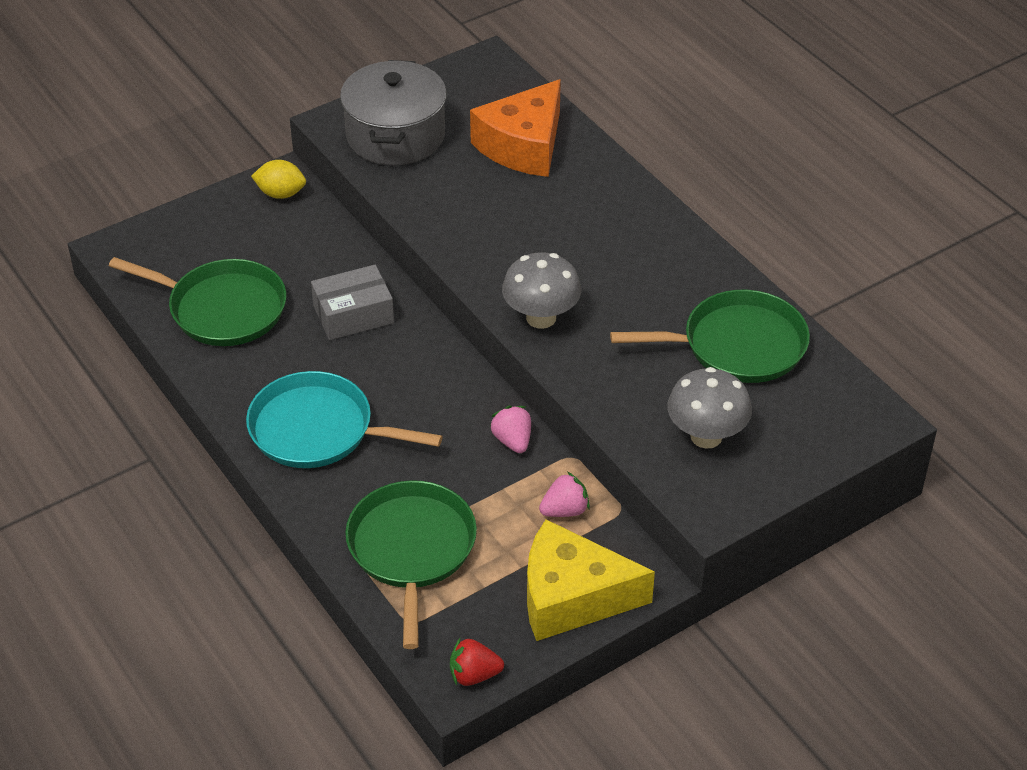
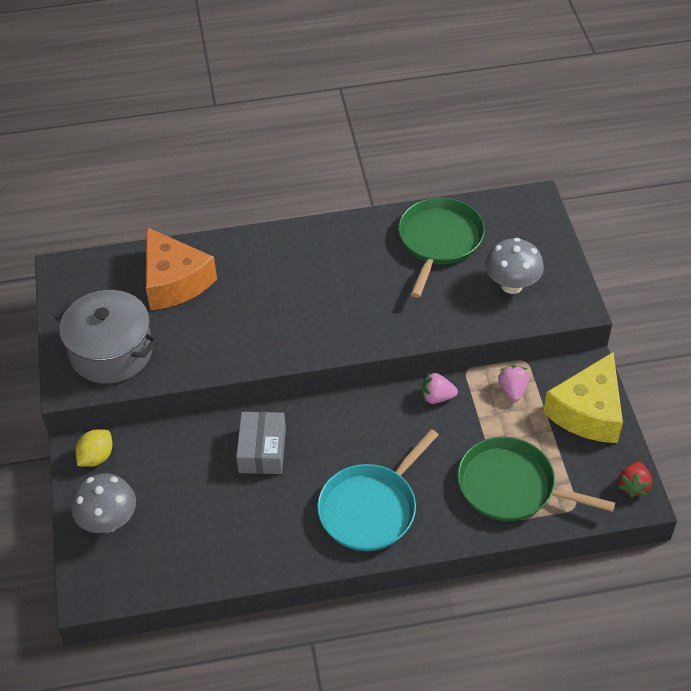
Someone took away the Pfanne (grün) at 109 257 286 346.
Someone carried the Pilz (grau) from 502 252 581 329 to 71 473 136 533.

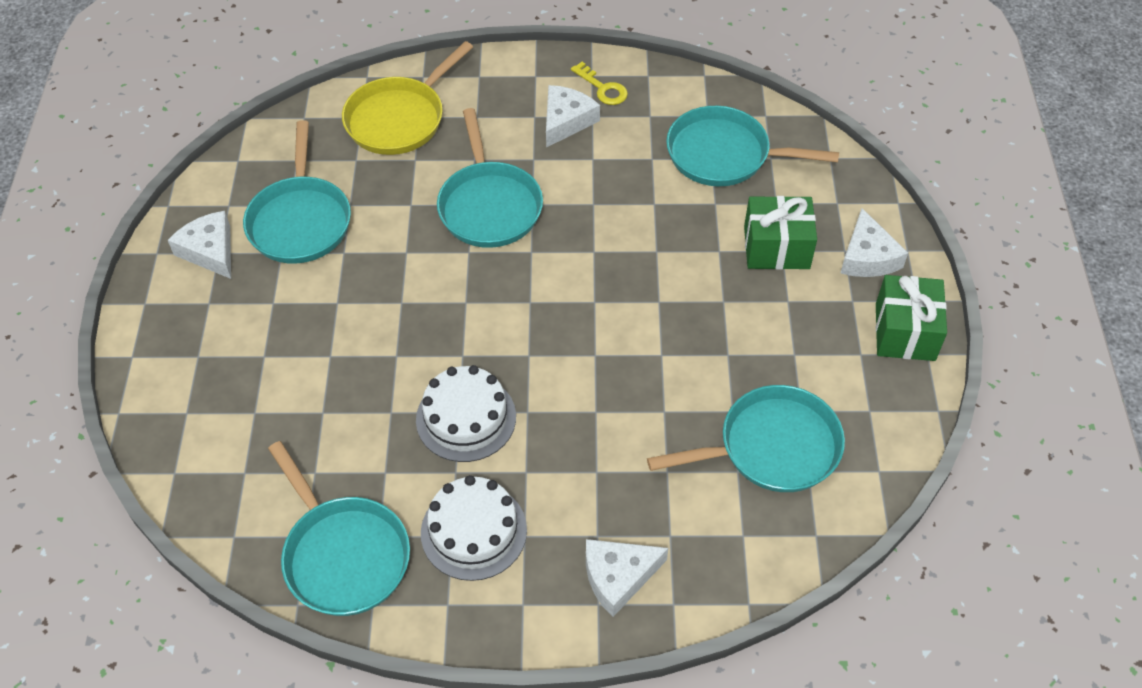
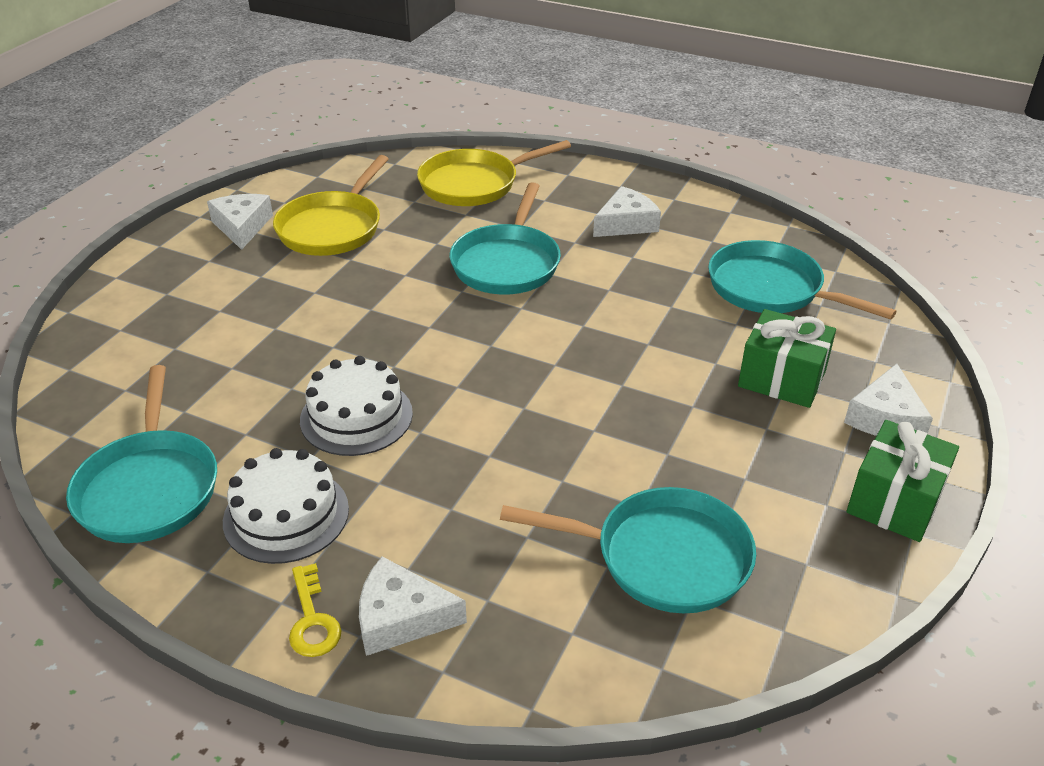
Someone repainted the Pfanne (türkis) at 243 120 351 264, which became the Pfanne (gelb) at 273 155 389 256.
Someone carried the Schlüssel (gelb) from 571 62 628 105 to 289 563 342 657.

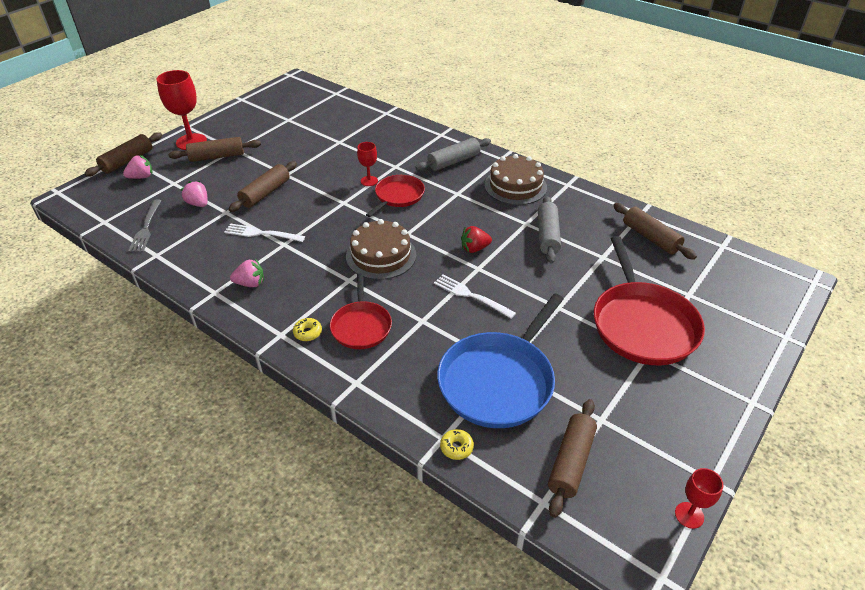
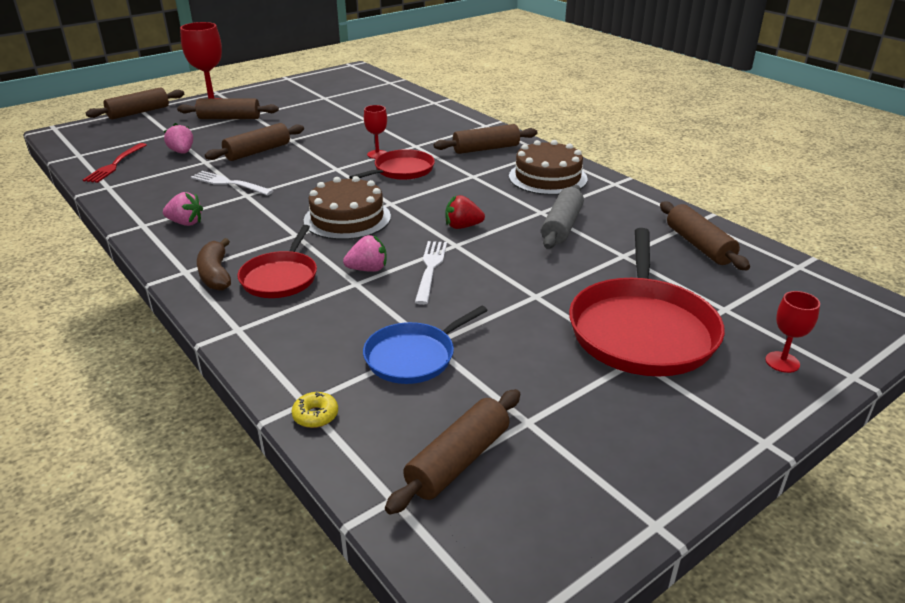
Someone carried the Erdbeere (rosa) from 123 155 153 179 to 343 235 386 272.
Someone repainted the Gabel (grau) at 128 199 161 252, which became the Gabel (rot) at 83 143 147 183.
Someone swapped the Donut (gelb) at 293 318 322 341 for the Banane (braun) at 197 238 231 290.
Someone repainted the Nudelholz (grau) at 415 138 491 171, which became the Nudelholz (braun) at 434 124 537 154.
Someone rotated the Gabel (weiß) at 434 275 516 319 by 45 degrees clockwise.
Someone scaled the Pfanne (blau) at 437 294 564 428 by 0.58.
Someone carried the Kelch (rot) from 675 468 723 529 to 765 291 820 373.

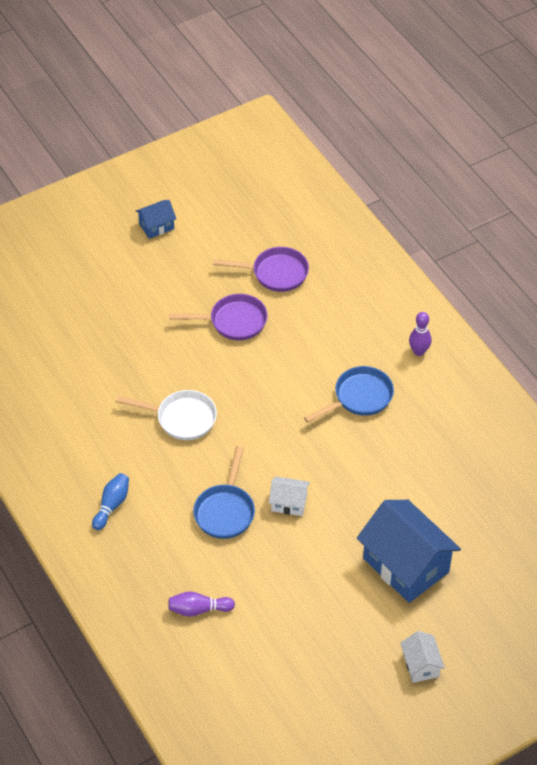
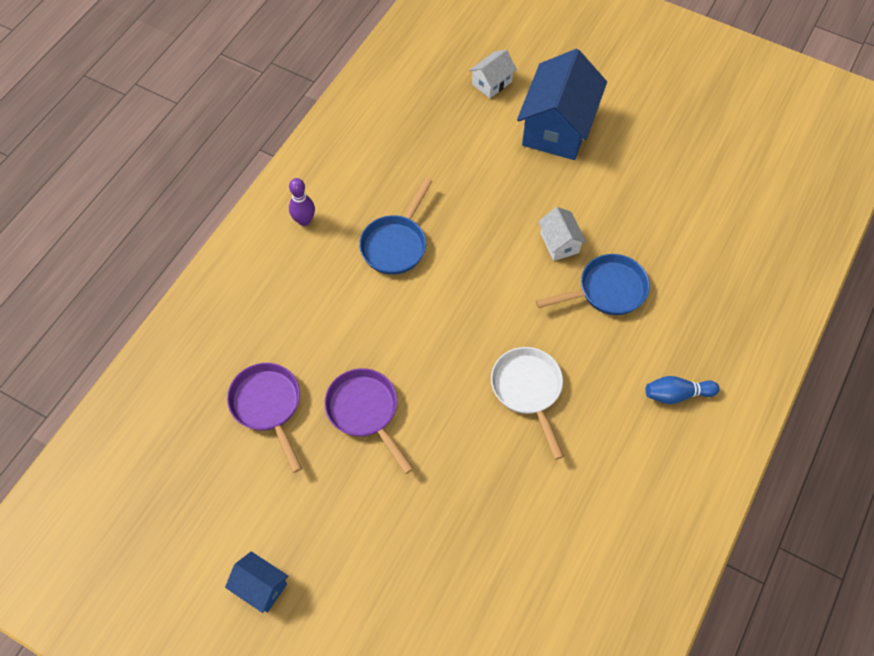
Someone took away the Bowlingkegel (lila) at 169 591 235 617.
Someone rotated the Pfanne (blau) at 304 366 394 423 by 90 degrees counterclockwise.
Someone carried the Haus (weiß) from 401 631 445 683 to 469 50 517 98.

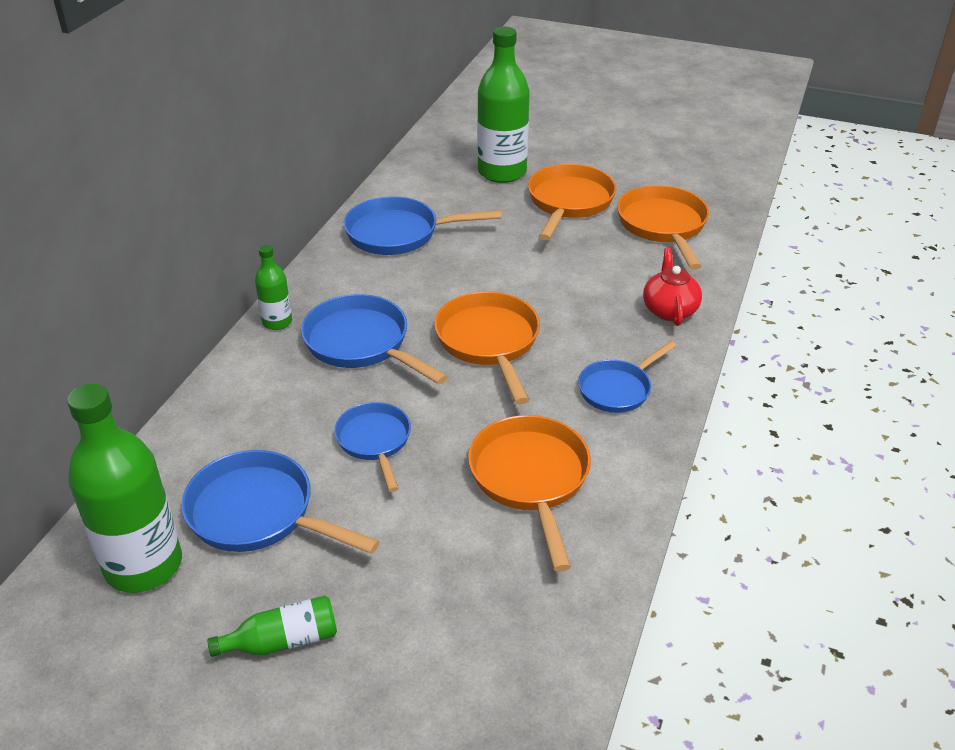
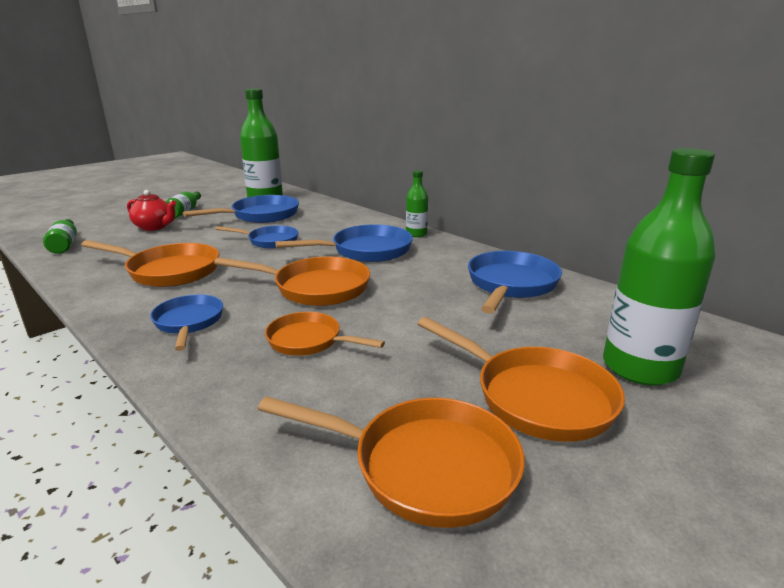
Someone carried the Teekanne (rot) from 643 248 702 326 to 127 190 176 231.
Someone put down the Flasche (grün) at 43 219 77 254.
Someone put down the Pfanne (orange) at 265 312 385 356.

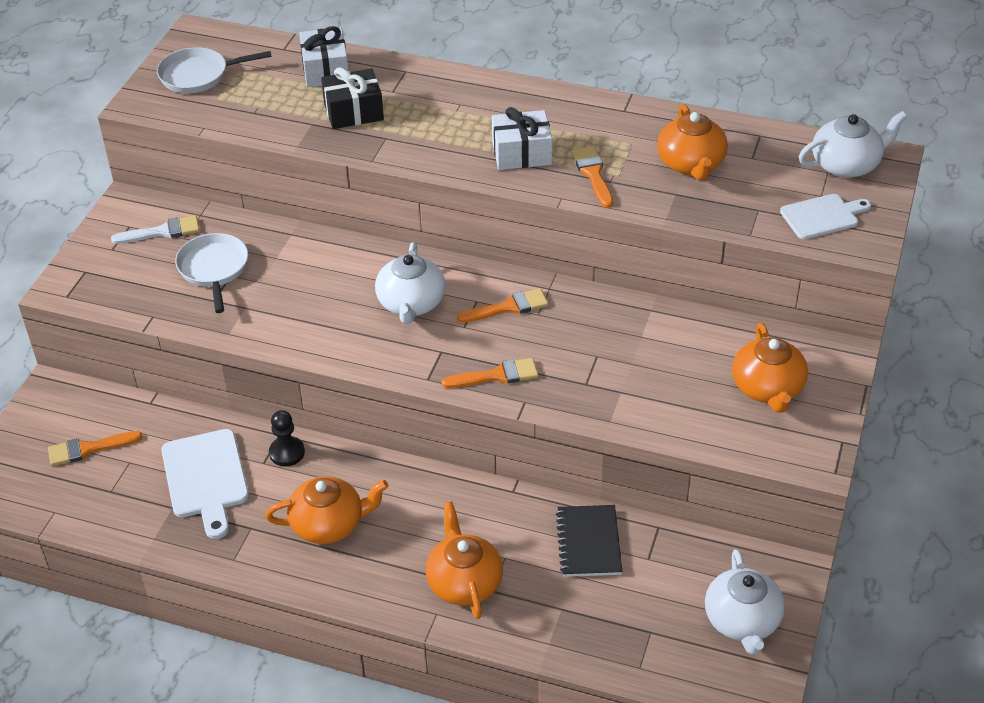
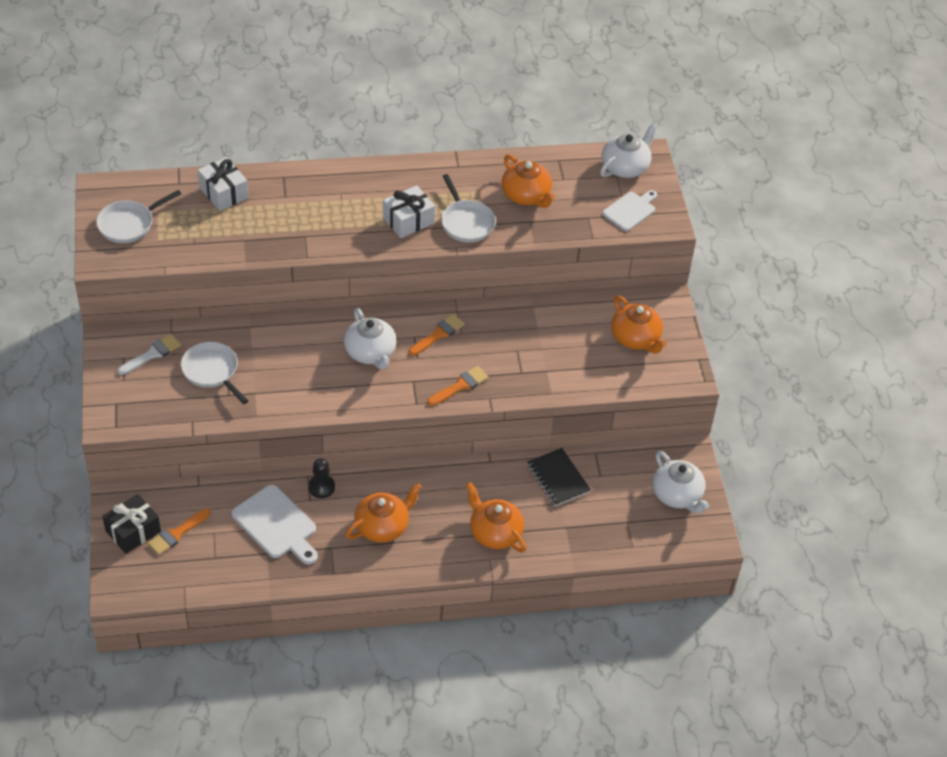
Someone carried the Geschenk (schwarz) from 321 67 384 129 to 102 494 161 554.
Someone swapped the Pinsel (orange) at 571 146 613 208 for the Pfanne (weiß) at 441 174 496 242.

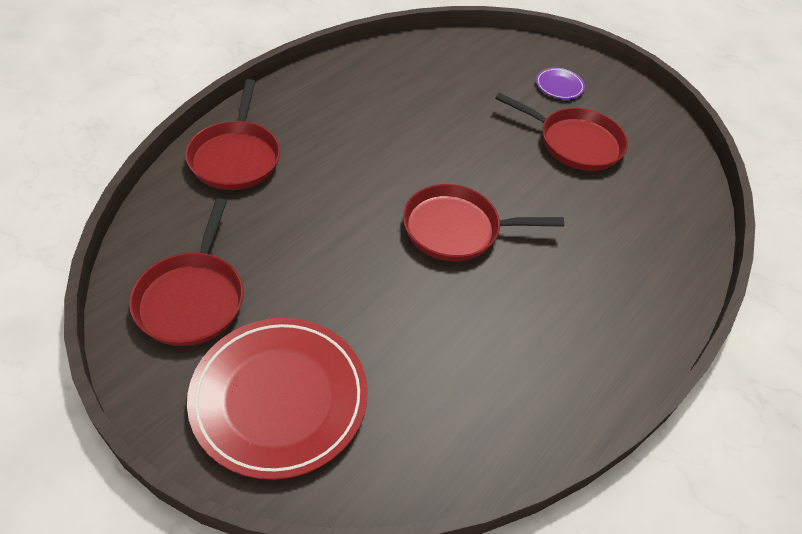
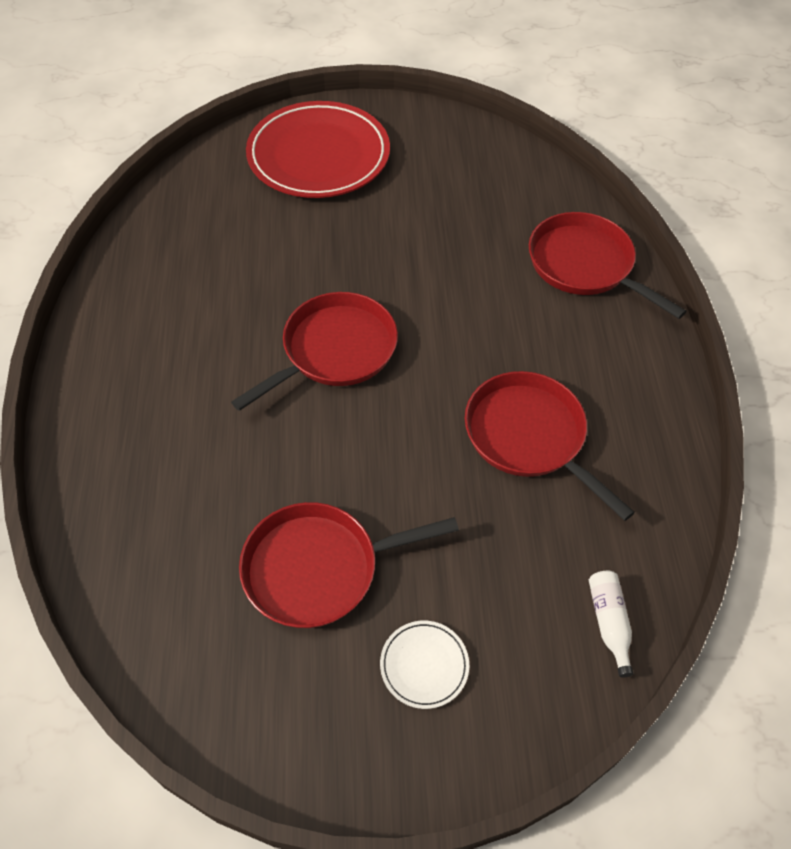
Someone carried the Pfanne (rot) from 129 198 244 346 to 465 371 635 521.
Someone repainted the Teller (lila) at 536 68 585 99, which became the Teller (weiß) at 380 621 469 709.
Someone put down the Flasche (weiß) at 589 571 634 677.

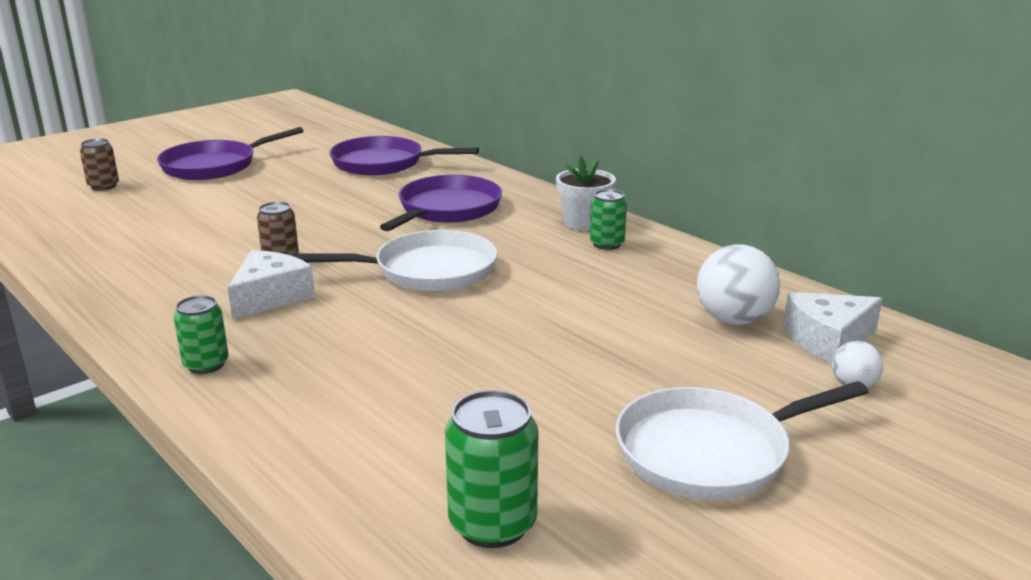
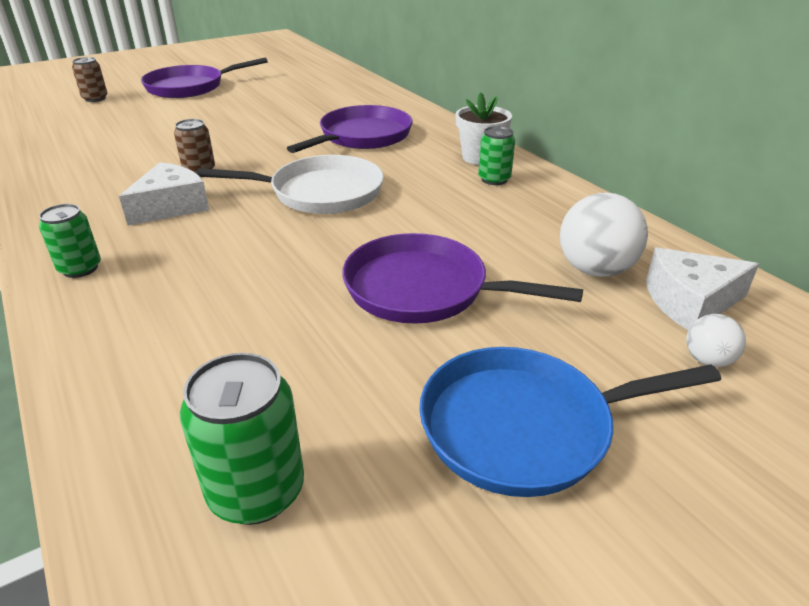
Someone carried the Pfanne (lila) from 329 136 479 176 to 342 233 583 324.
Someone repainted the Pfanne (weiß) at 616 381 868 500, which became the Pfanne (blau) at 419 347 721 497.

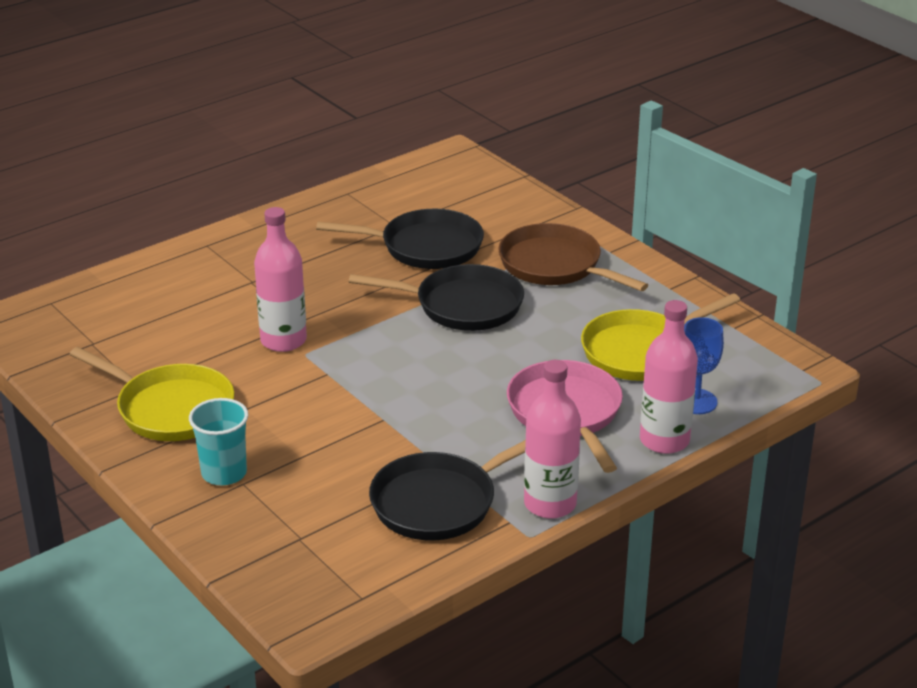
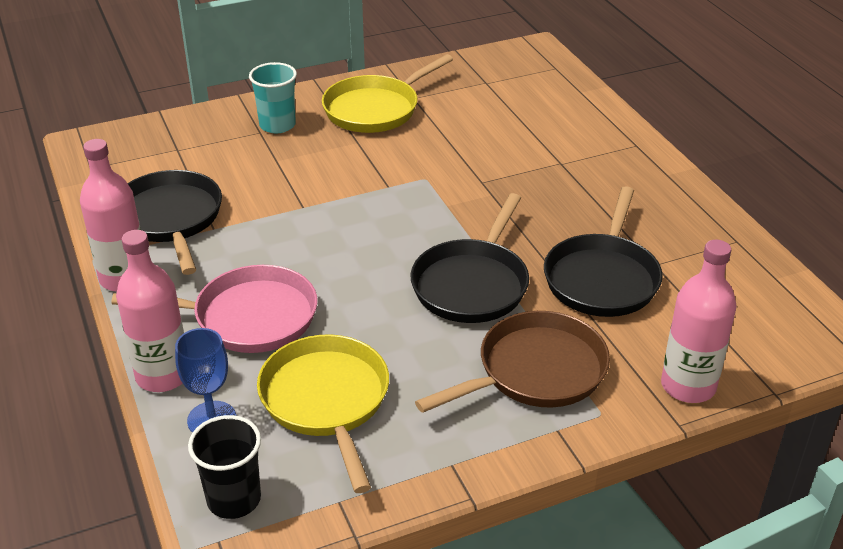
Someone carried the Flasche (rosa) from 254 207 307 352 to 661 240 737 403.
Someone put down the Becher (schwarz) at 188 415 261 519.

